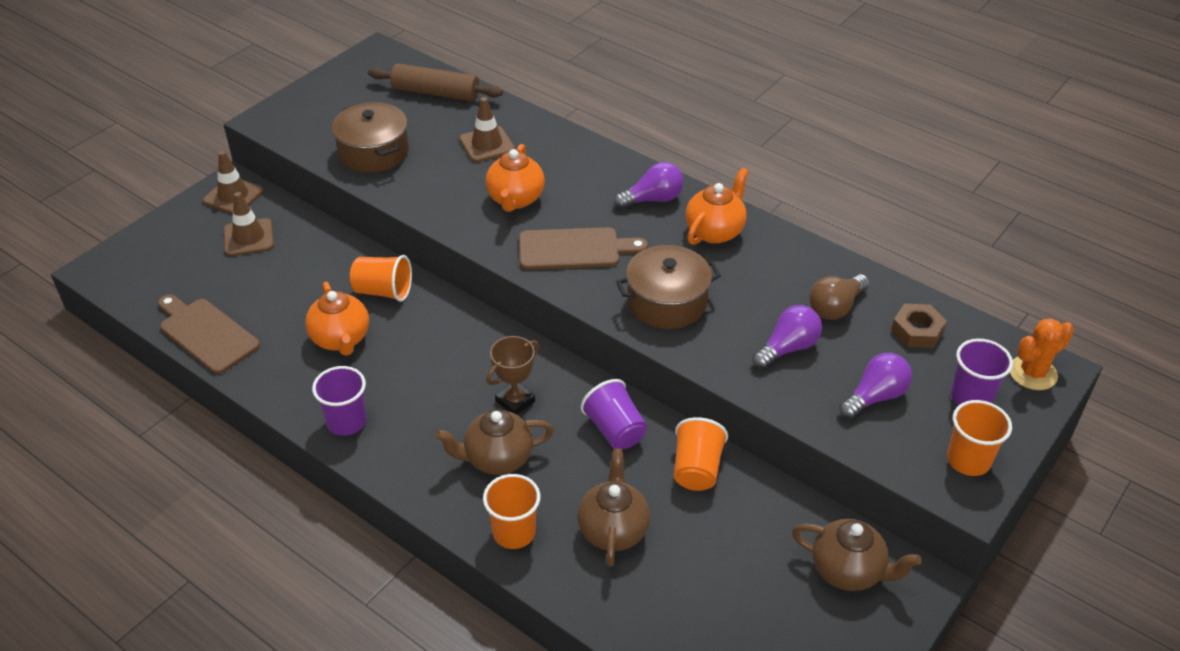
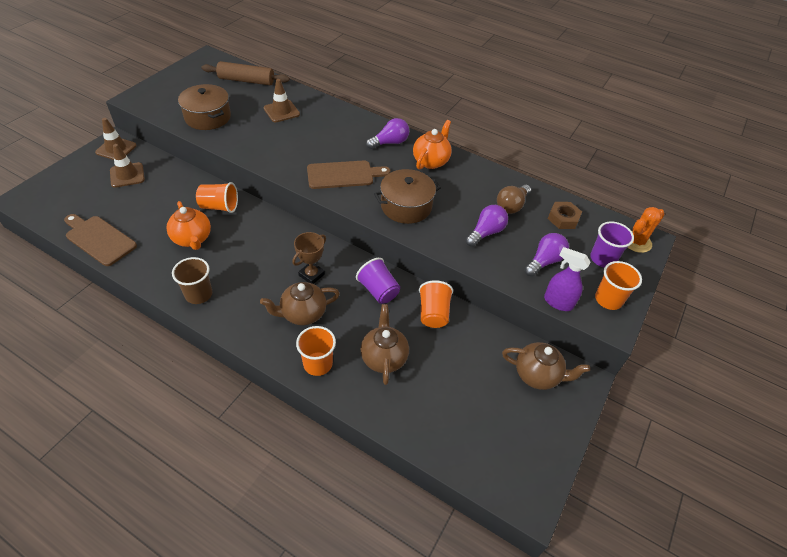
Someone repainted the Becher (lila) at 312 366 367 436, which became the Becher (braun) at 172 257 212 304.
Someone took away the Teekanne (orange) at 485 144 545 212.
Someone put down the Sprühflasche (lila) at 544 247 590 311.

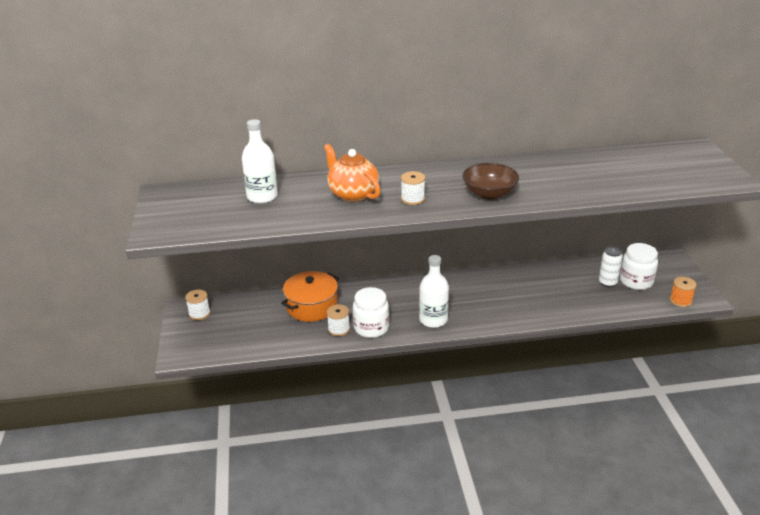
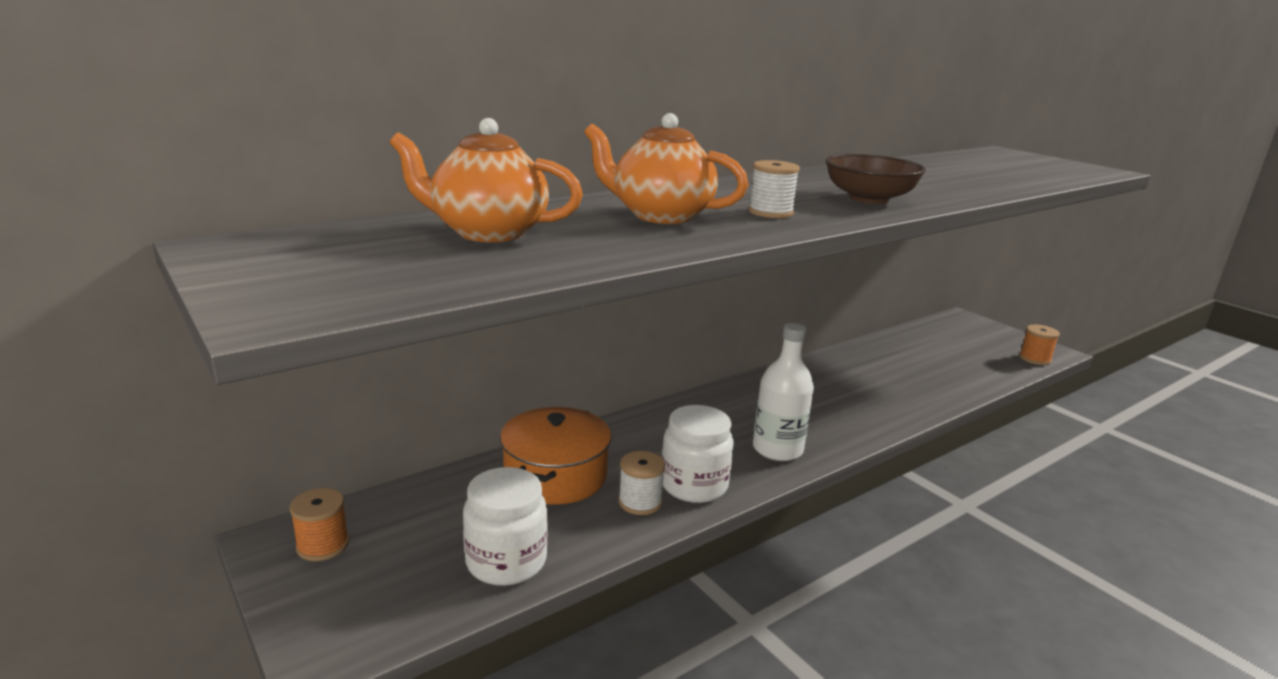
Someone repainted the Garnrolle (weiß) at 185 290 210 320, which became the Garnrolle (orange) at 290 488 349 561.
Someone swapped the Flasche (weiß) at 242 119 278 204 for the Teekanne (orange) at 390 118 583 242.
Someone took away the Dose (weiß) at 599 246 623 287.
Someone carried the Einmachglas (weiß) from 620 243 658 290 to 463 467 548 586.

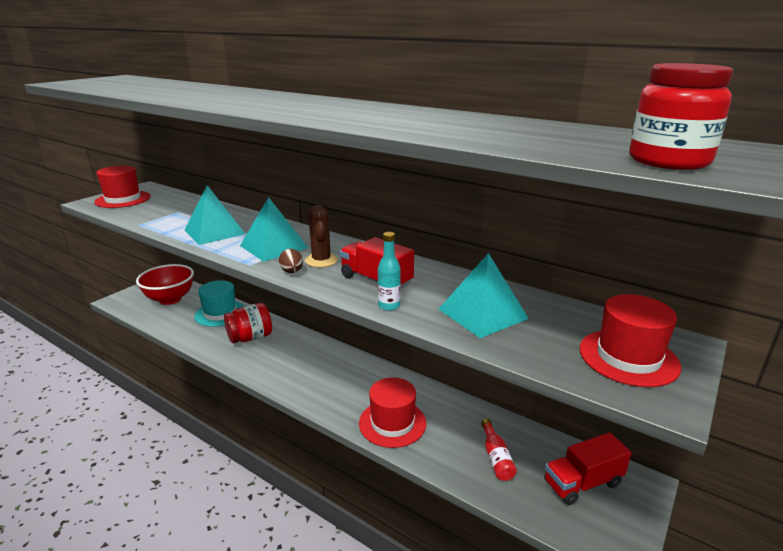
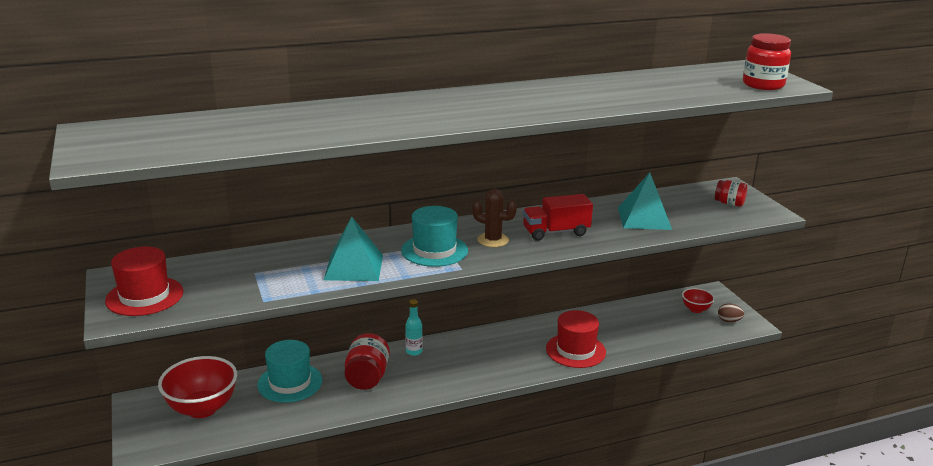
Someone swapped the Pyramide (türkis) at 240 197 308 262 for the Hut (türkis) at 401 206 468 267.
Someone carried the Ei (braun) from 279 249 303 273 to 718 303 744 322.
Someone carried the Flasche (türkis) from 378 232 401 311 to 405 299 423 356.
Someone took away the Flasche (rot) at 481 419 517 481.
Someone swapped the Lastwagen (rot) at 544 432 632 505 for the Schüssel (rot) at 682 288 715 313.
Someone swapped the Hut (rot) at 579 294 681 387 for the Einmachglas (rot) at 715 180 747 207.

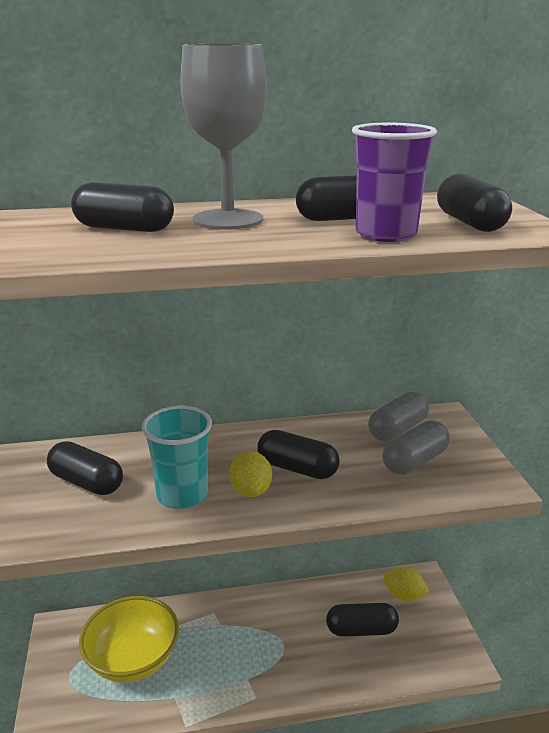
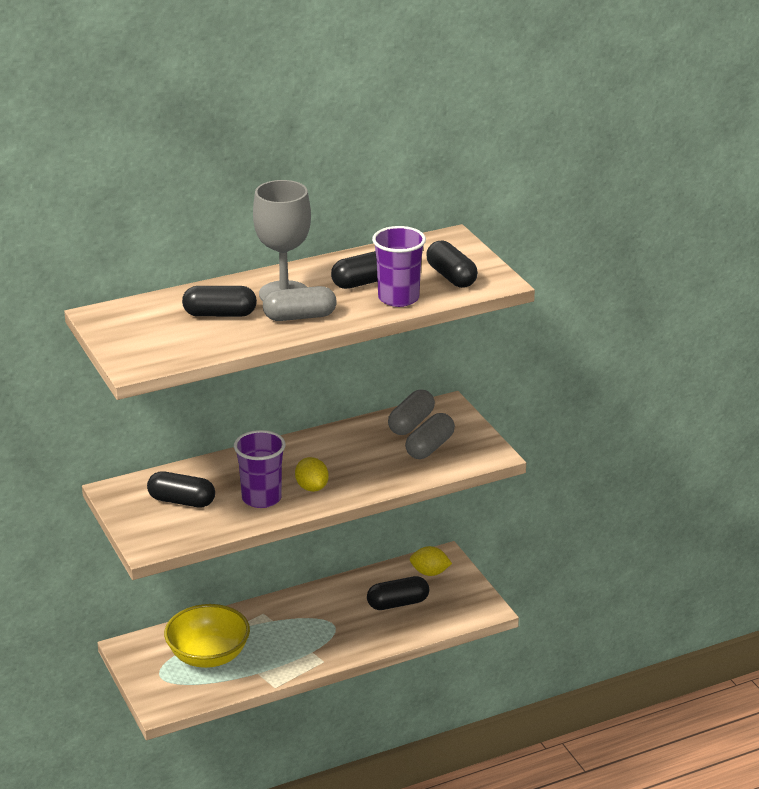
Someone repainted the Becher (türkis) at 142 406 212 509, which became the Becher (lila) at 234 430 286 508.
Someone took away the Kapsel (schwarz) at 257 430 340 479.
Someone put down the Kapsel (grau) at 263 286 336 321.

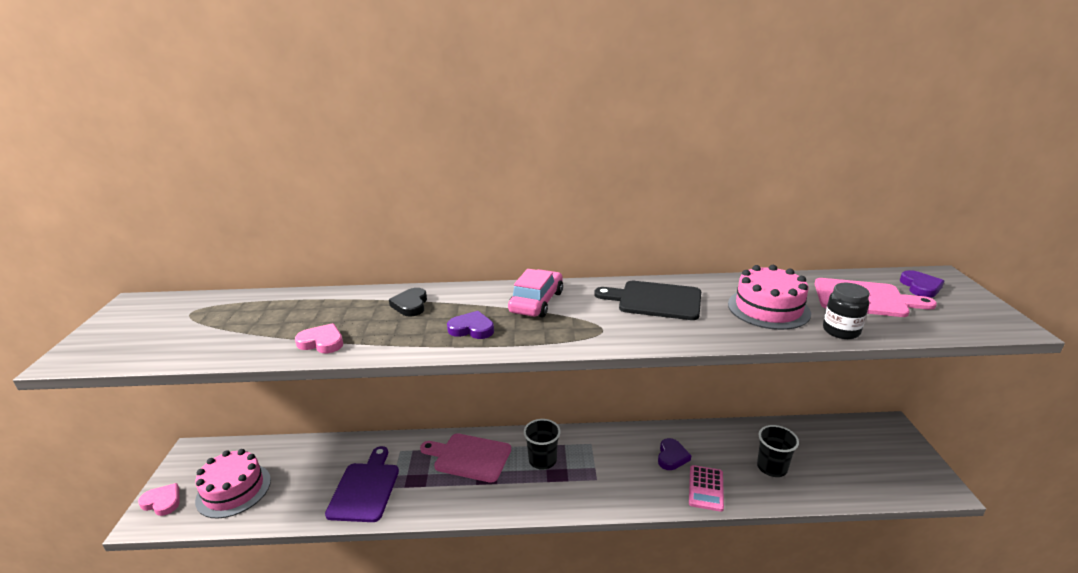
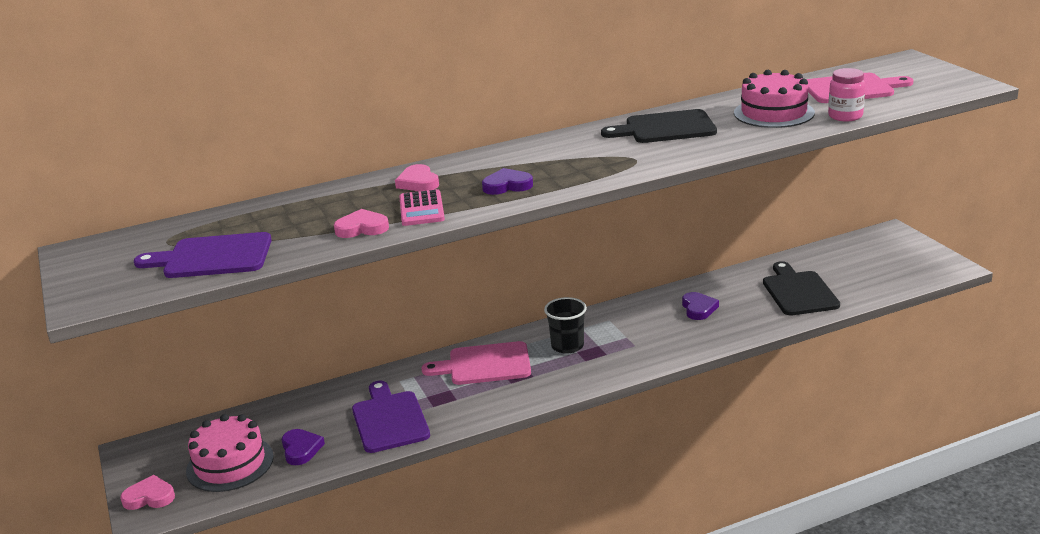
Someone repainted the Herz (schwarz) at 389 288 427 317, which became the Herz (rosa) at 395 164 439 191.
Someone took away the Auto (rosa) at 508 269 563 318.
Someone carried the Taschenrechner (rosa) from 689 465 724 512 to 399 189 445 226.
Someone swapped the Becher (schwarz) at 757 425 799 477 for the Schneidebrett (schwarz) at 763 261 840 315.
Someone repainted the Einmachglas (schwarz) at 823 283 870 339, which became the Einmachglas (rosa) at 828 68 865 121.
Someone carried the Herz (lila) from 900 270 944 298 to 282 429 325 465.
Someone put down the Schneidebrett (lila) at 134 232 272 278.

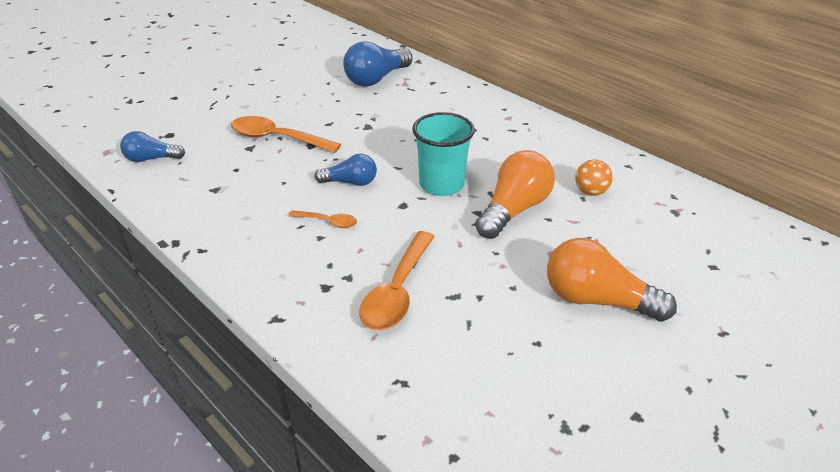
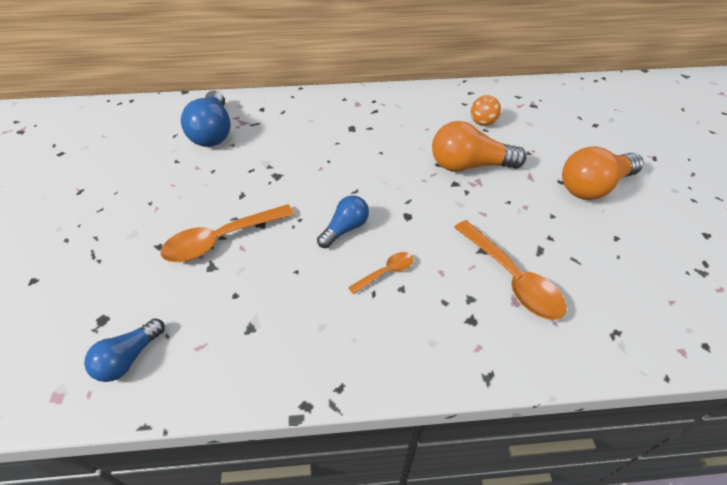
Someone took away the Becher (türkis) at 412 112 475 196.
Someone rotated the Glühbirne (orange) at 475 150 555 239 by 75 degrees counterclockwise.

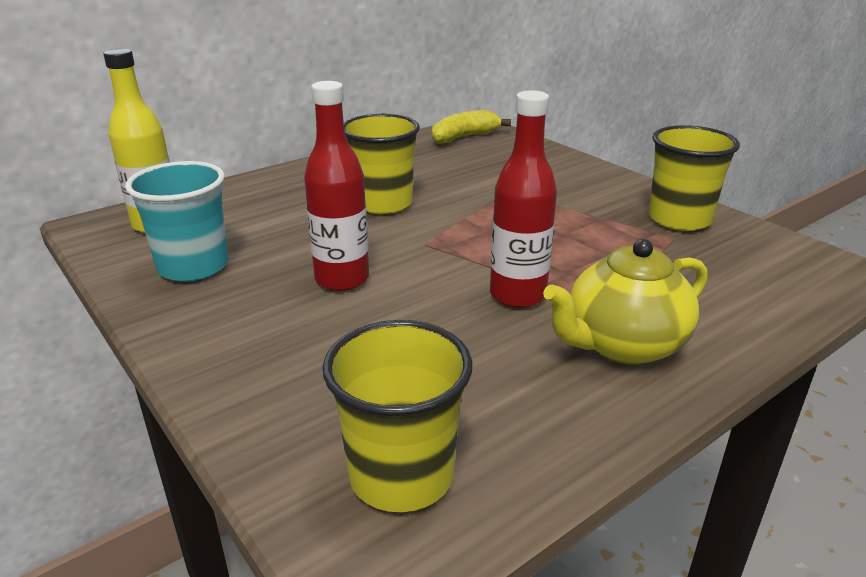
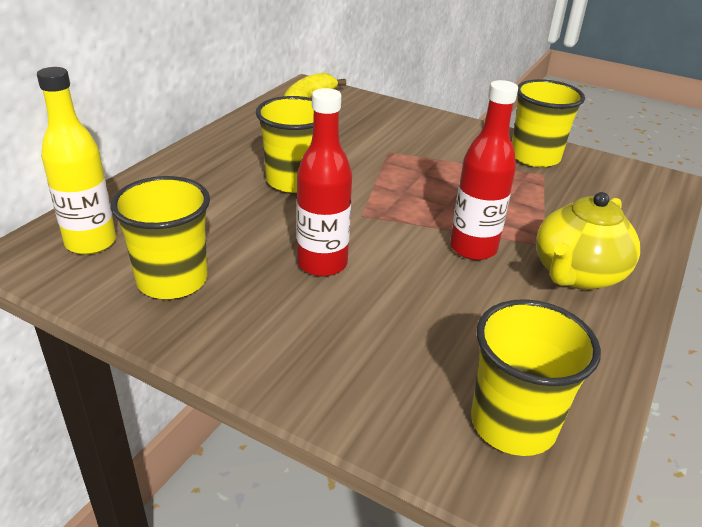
Someone repainted the Becher (türkis) at 125 161 229 282, which became the Becher (gelb) at 111 176 210 299.

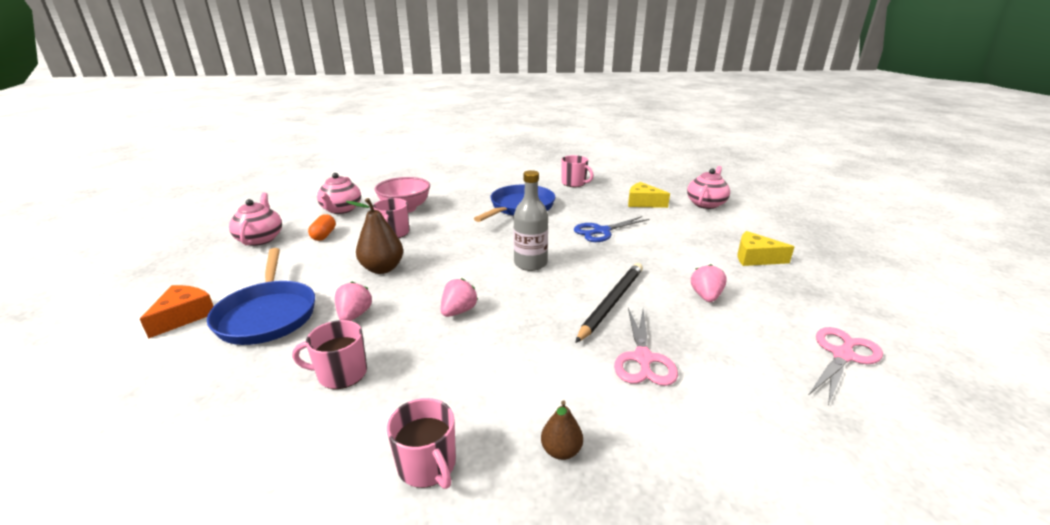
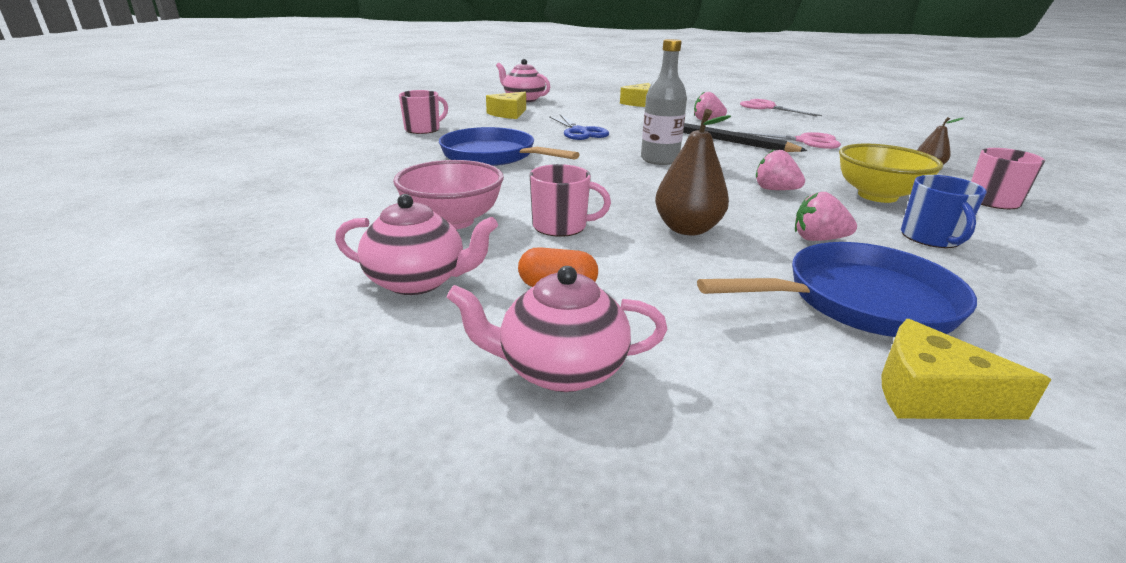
Someone repainted the Käse (orange) at 140 285 214 339, which became the Käse (gelb) at 881 319 1051 419.
Someone repainted the Tasse (rosa) at 292 320 367 389, which became the Tasse (blau) at 901 175 986 248.
Someone put down the Schüssel (gelb) at 839 144 943 203.

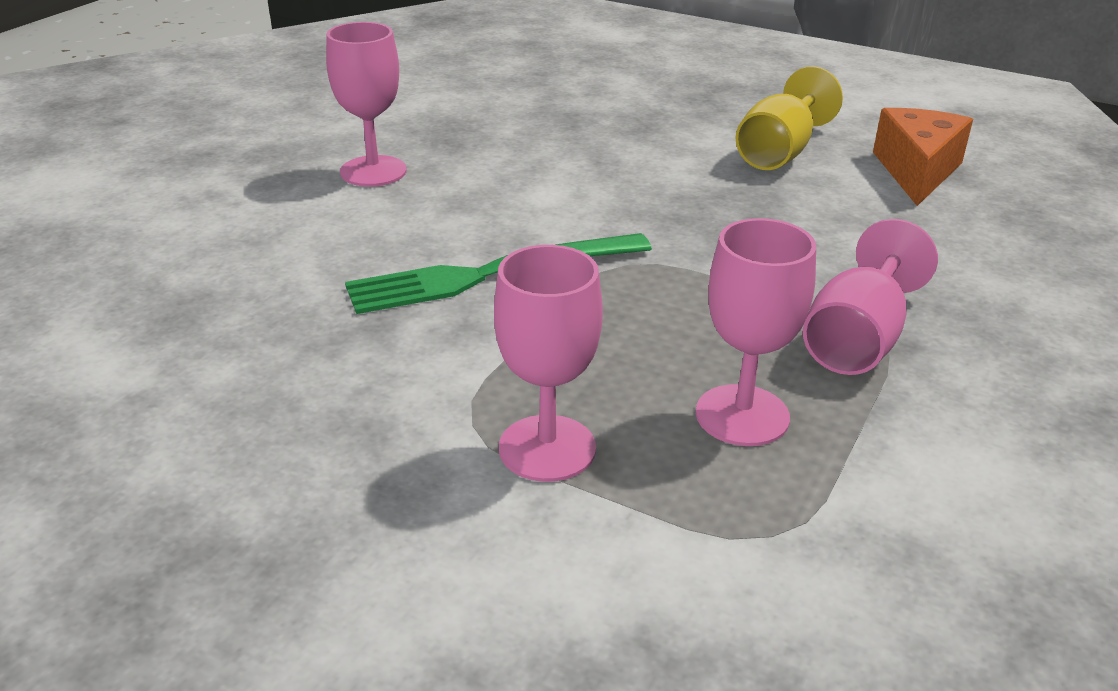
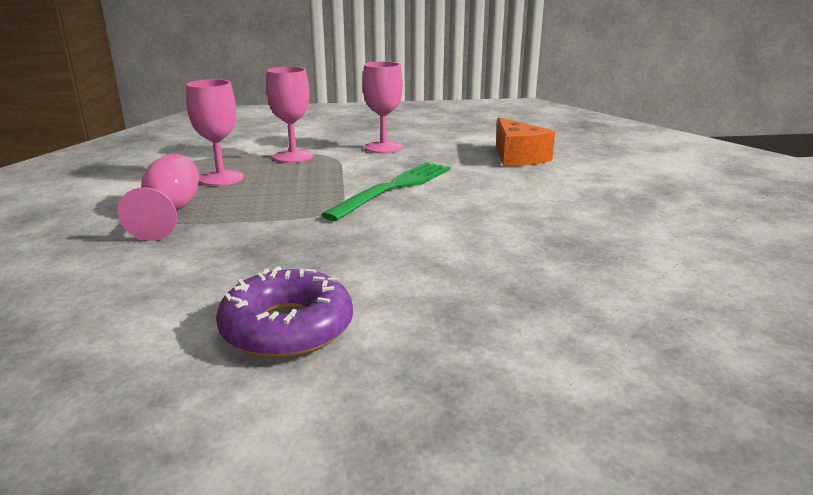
Someone carried the Kelch (rosa) from 326 22 407 187 to 362 61 403 153.
Someone swapped the Kelch (gelb) at 736 66 843 170 for the Donut (lila) at 216 266 353 358.
Someone carried the Käse (orange) from 873 108 973 206 to 496 117 555 166.

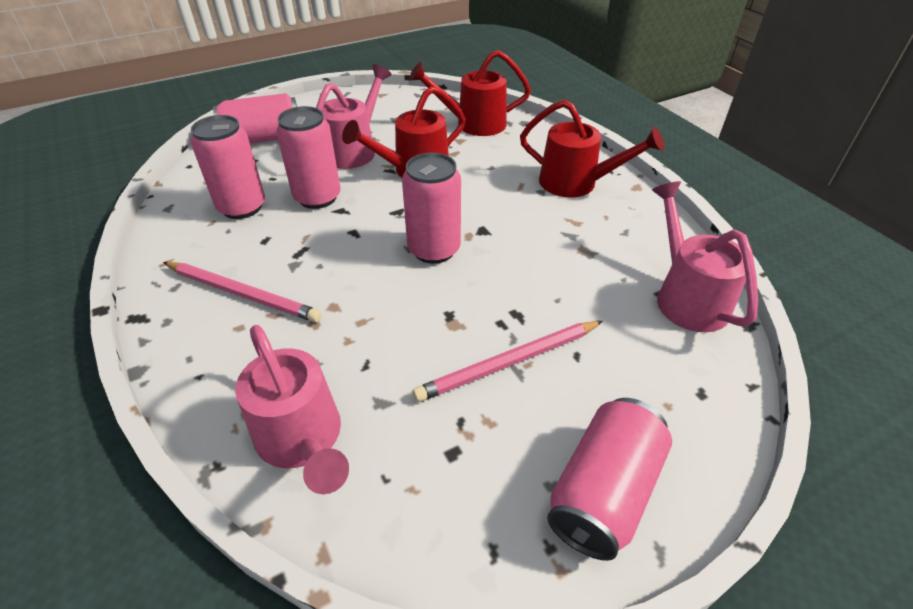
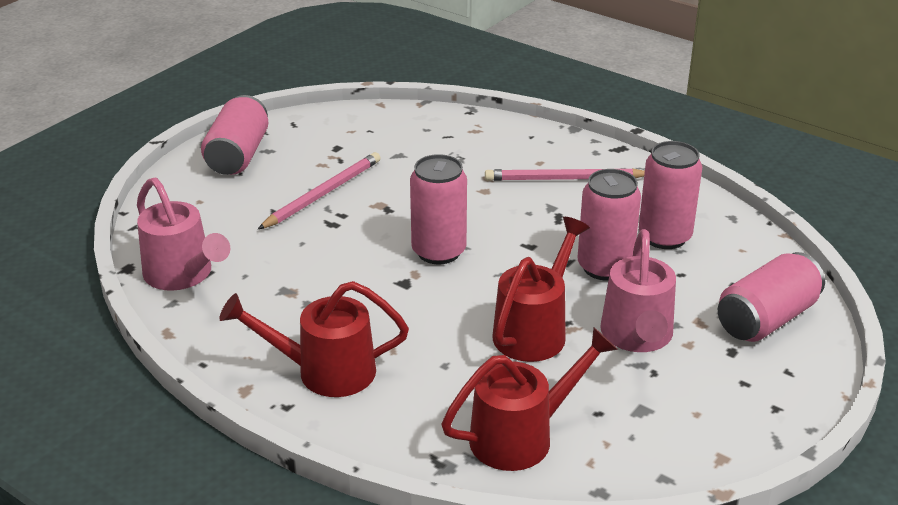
Someone took away the Gießkanne (rosa) at 235 325 349 494.

